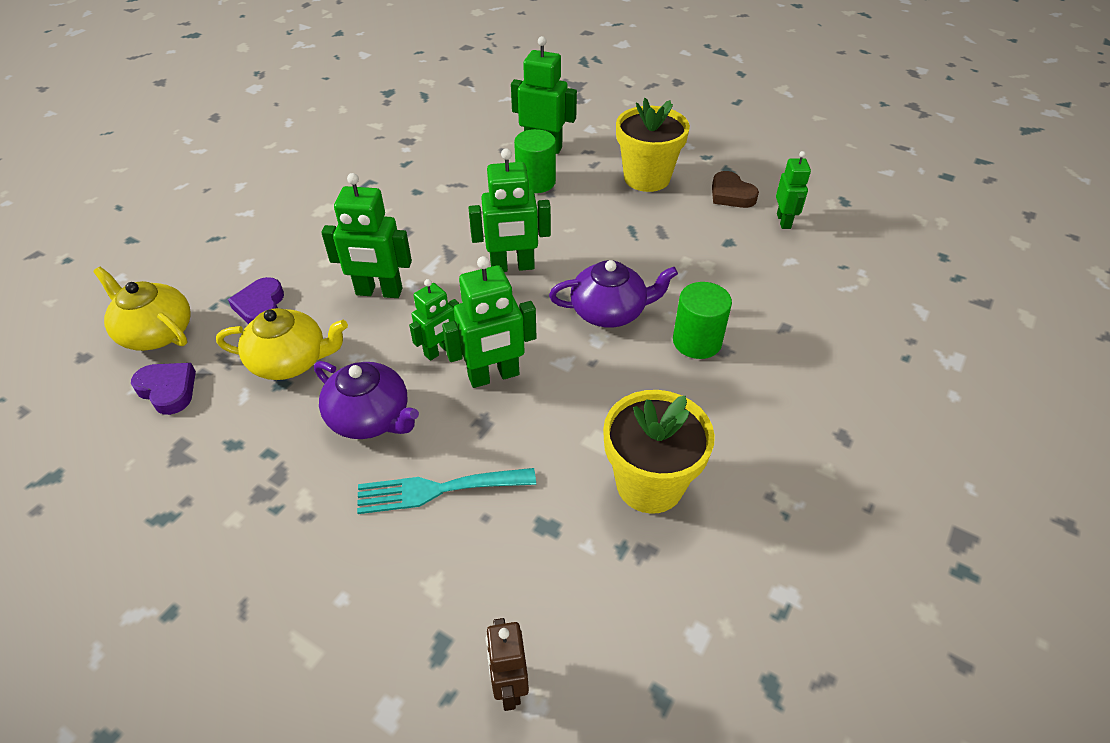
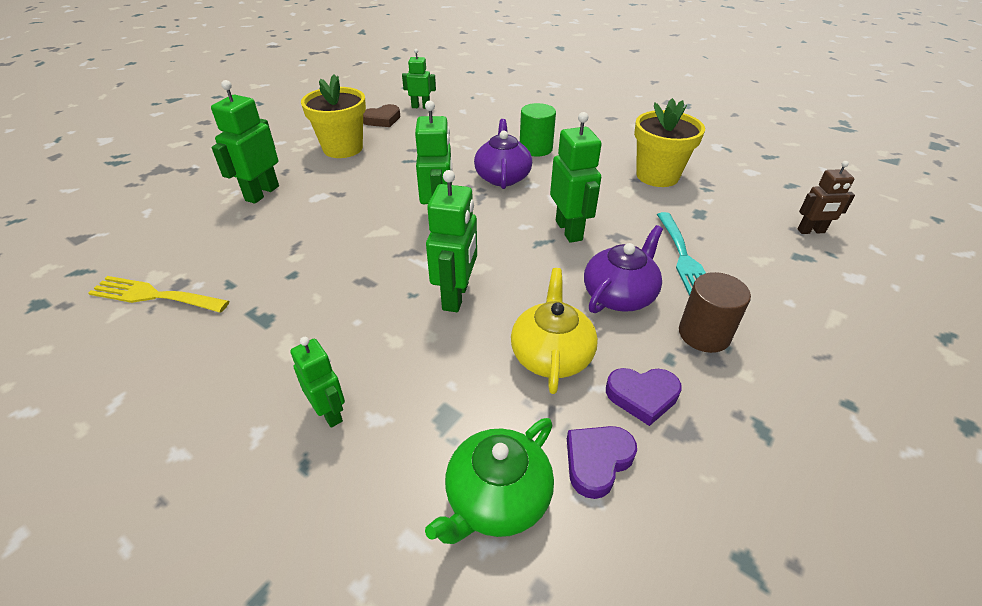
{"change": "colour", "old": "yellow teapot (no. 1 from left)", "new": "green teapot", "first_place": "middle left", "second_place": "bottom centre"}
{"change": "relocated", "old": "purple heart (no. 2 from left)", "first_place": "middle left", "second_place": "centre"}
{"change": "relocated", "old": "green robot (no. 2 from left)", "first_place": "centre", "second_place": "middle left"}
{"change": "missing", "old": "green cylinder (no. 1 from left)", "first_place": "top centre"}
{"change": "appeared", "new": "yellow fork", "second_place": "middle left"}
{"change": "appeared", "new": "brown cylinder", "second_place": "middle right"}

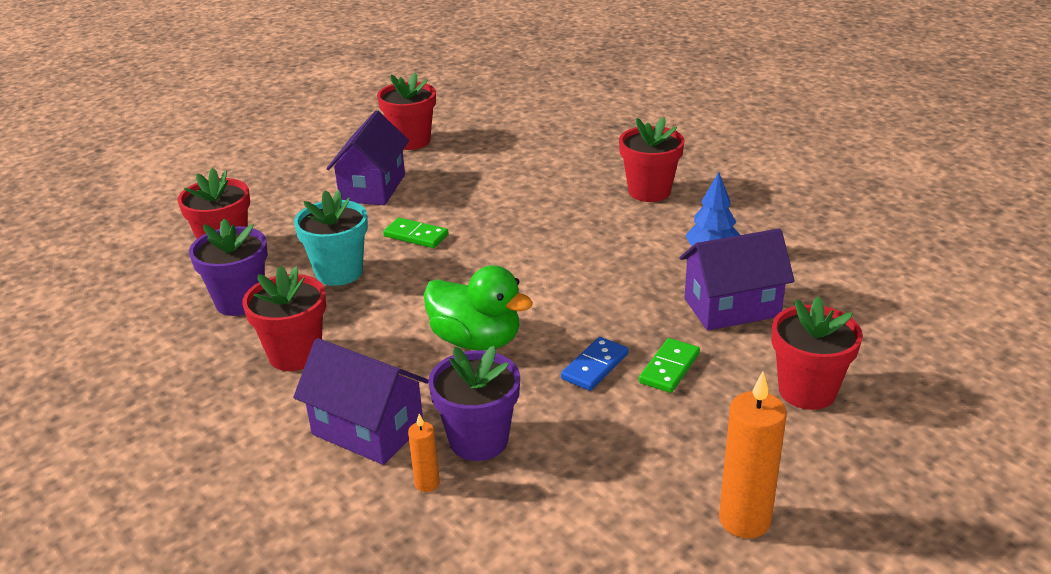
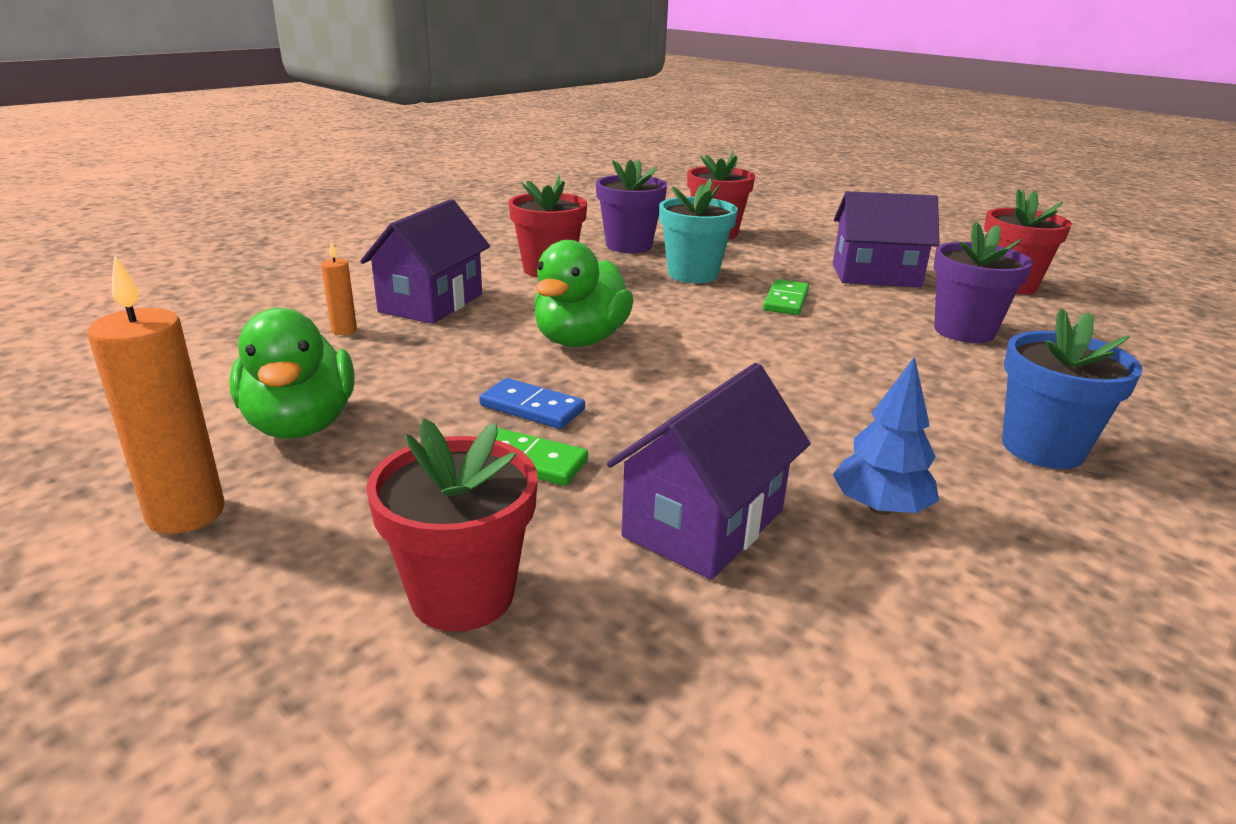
{"change": "relocated", "old": "purple flower pot (no. 2 from left)", "first_place": "bottom centre", "second_place": "middle right"}
{"change": "colour", "old": "red flower pot (no. 4 from left)", "new": "blue flower pot", "first_place": "top centre", "second_place": "middle right"}
{"change": "spun", "old": "purple house (no. 3 from left in the first image)", "first_place": "middle right", "second_place": "centre", "degrees": 60}
{"change": "appeared", "new": "green duck (no. 1 from left)", "second_place": "middle left"}

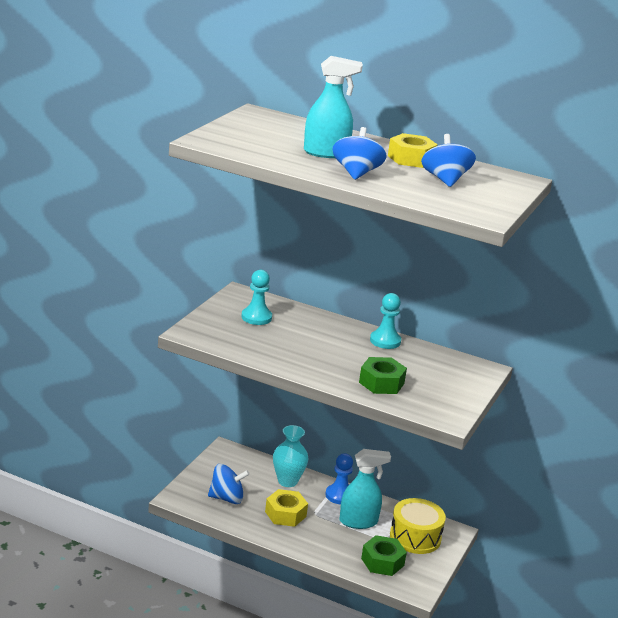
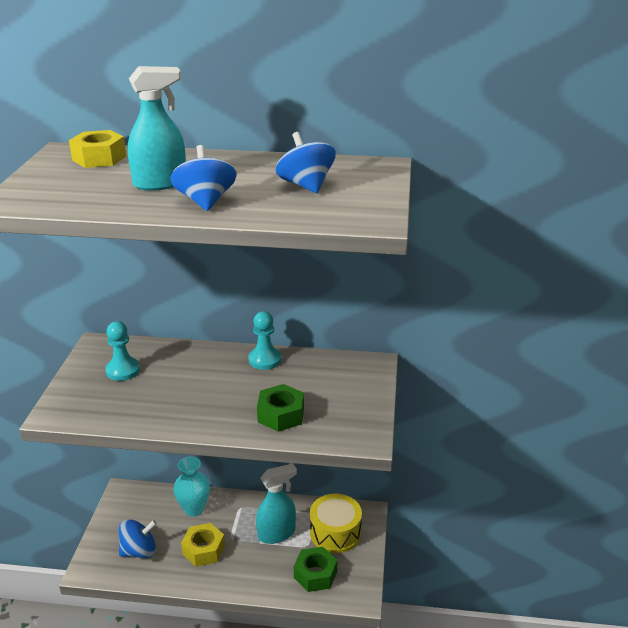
{"change": "missing", "old": "blue pawn", "first_place": "bottom centre"}
{"change": "relocated", "old": "yellow nut (no. 2 from left in the first image)", "new": "yellow nut (no. 1 from left)", "first_place": "top right", "second_place": "top left"}

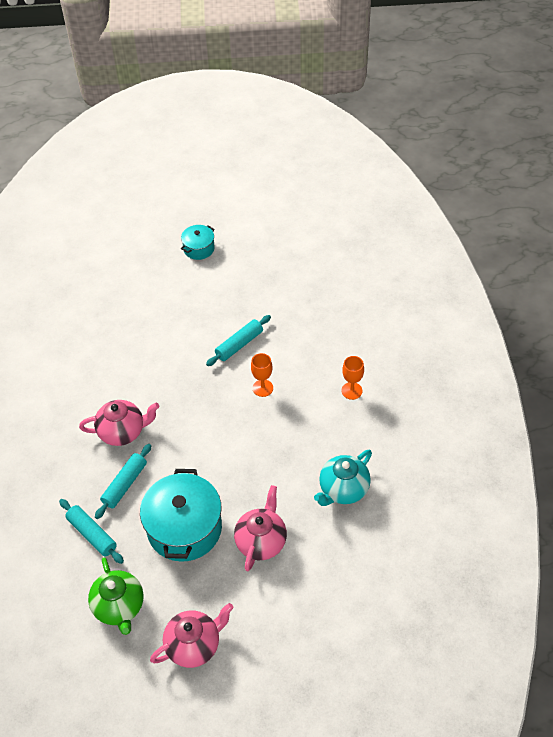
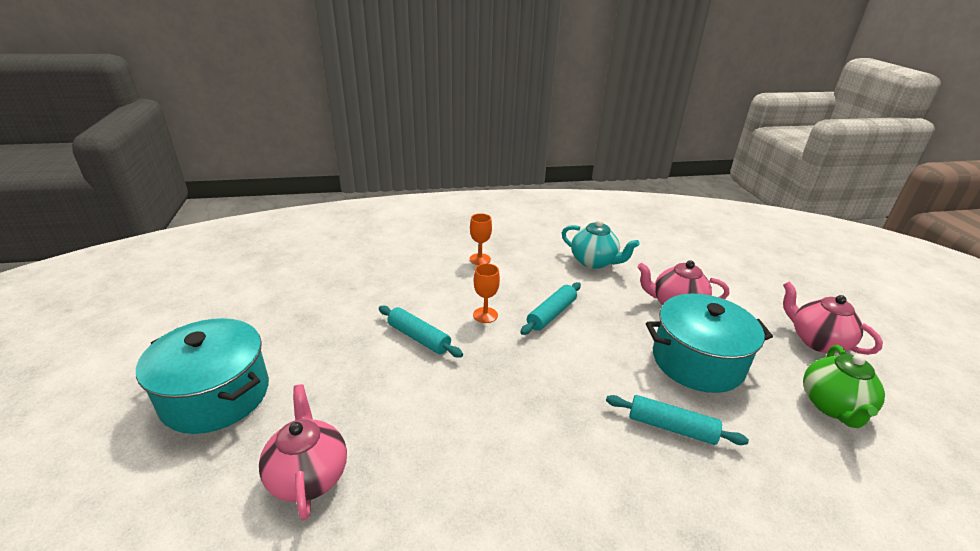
{"change": "relocated", "old": "turquoise rolling pin (no. 1 from left in the first image)", "new": "turquoise rolling pin (no. 2 from left)", "first_place": "bottom left", "second_place": "centre"}
{"change": "relocated", "old": "pink teapot (no. 1 from left)", "first_place": "middle left", "second_place": "bottom left"}
{"change": "spun", "old": "green teapot", "first_place": "bottom left", "second_place": "bottom right", "degrees": 135}
{"change": "size", "old": "turquoise pot (no. 2 from left in the first image)", "first_place": "top centre", "second_place": "bottom left", "factor": 1.95}

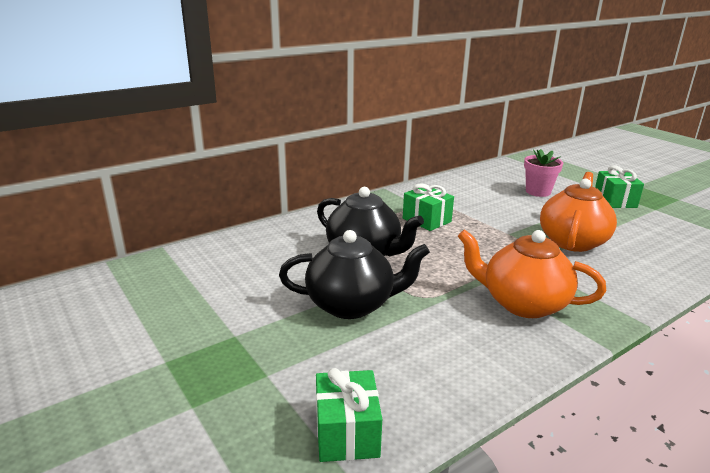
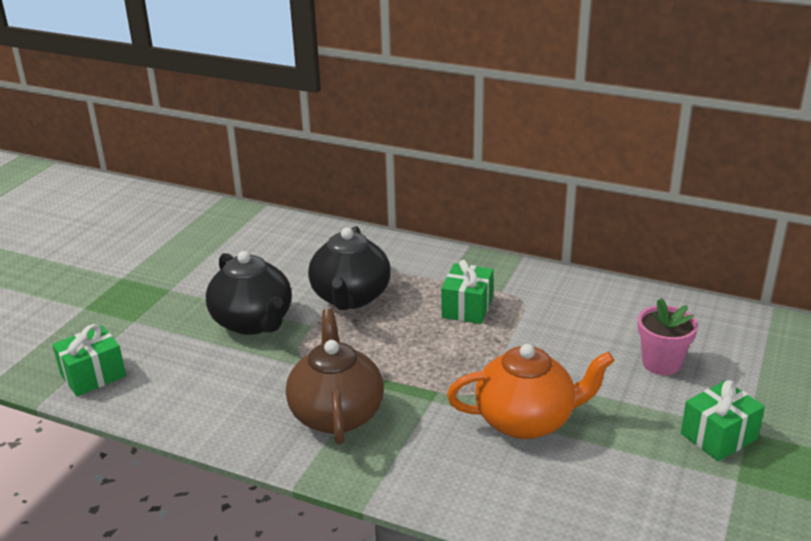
{"change": "colour", "old": "orange teapot (no. 1 from left)", "new": "brown teapot", "first_place": "middle right", "second_place": "bottom centre"}

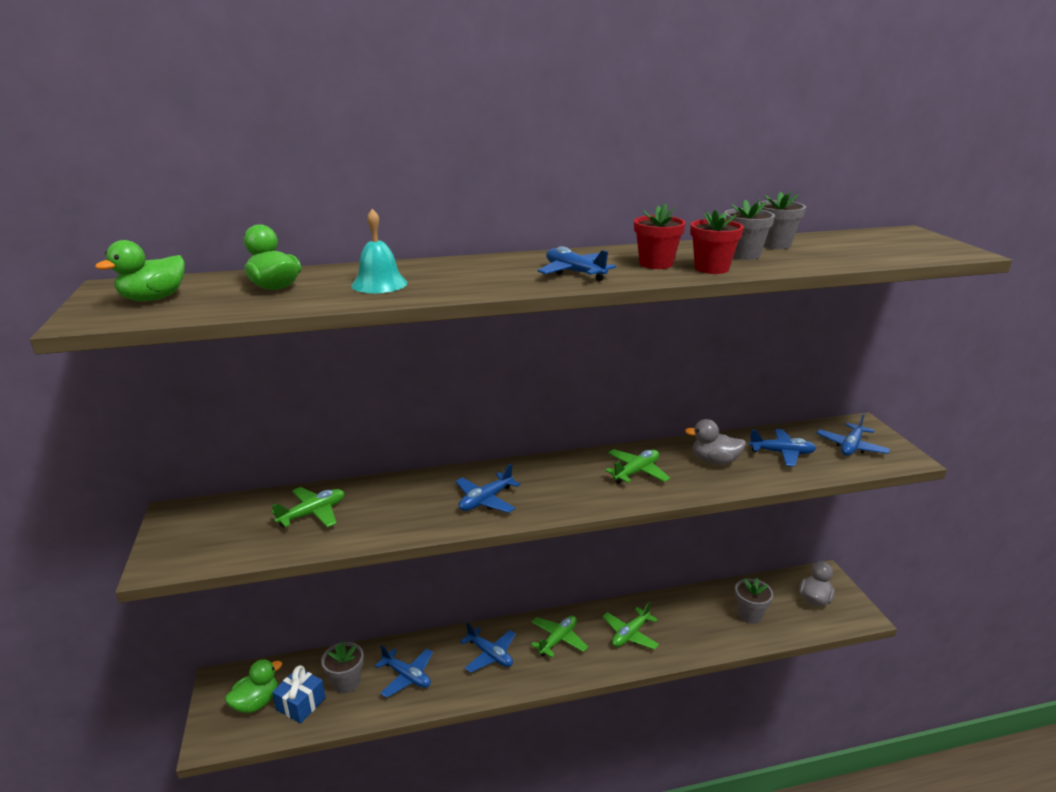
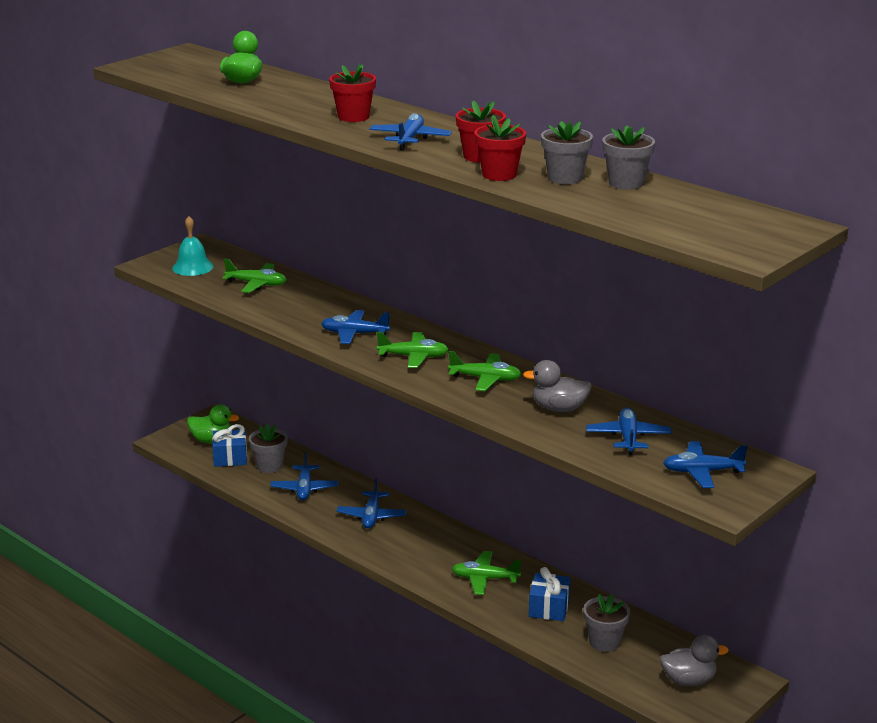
{"change": "missing", "old": "green duck (no. 1 from left)", "first_place": "middle left"}
{"change": "relocated", "old": "turquoise bell", "first_place": "top centre", "second_place": "middle left"}
{"change": "relocated", "old": "green plane (no. 2 from left)", "first_place": "bottom centre", "second_place": "centre"}
{"change": "spun", "old": "grey duck (no. 1 from left)", "first_place": "middle right", "second_place": "centre", "degrees": -60}
{"change": "spun", "old": "blue plane (no. 5 from left)", "first_place": "middle right", "second_place": "middle right", "degrees": -150}
{"change": "appeared", "new": "red flower pot (no. 1 from left)", "second_place": "top centre"}
{"change": "appeared", "new": "blue gift (no. 2 from left)", "second_place": "bottom centre"}

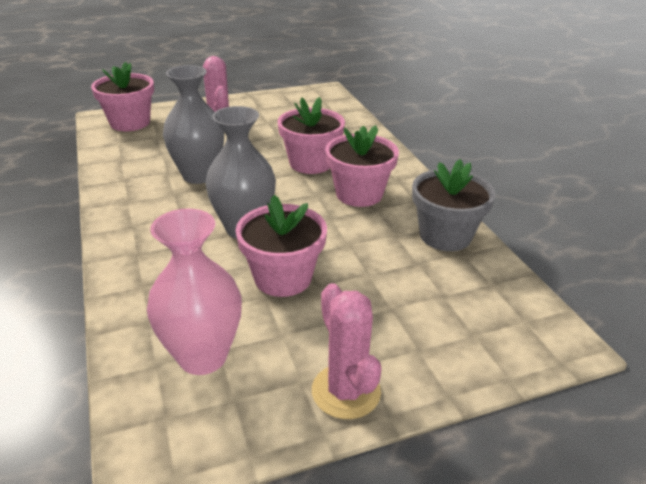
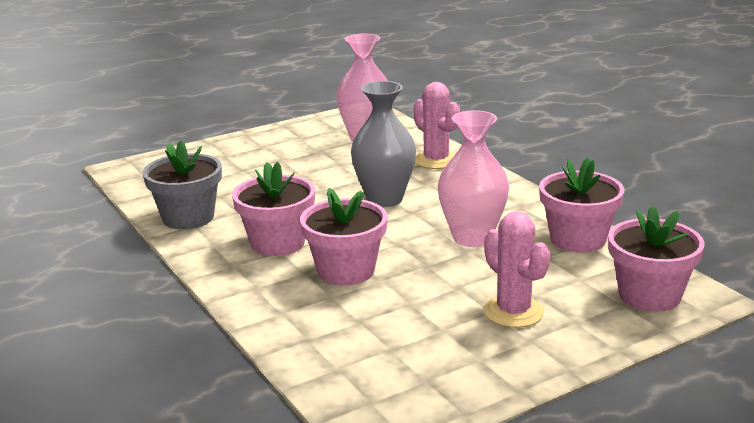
{"change": "colour", "old": "grey vase (no. 1 from left)", "new": "pink vase (no. 2 from left)", "first_place": "top left", "second_place": "centre"}
{"change": "relocated", "old": "pink flower pot (no. 2 from left in the first image)", "new": "pink flower pot (no. 3 from left)", "first_place": "centre", "second_place": "middle right"}
{"change": "relocated", "old": "pink cactus (no. 2 from left in the first image)", "new": "pink cactus (no. 1 from left)", "first_place": "bottom centre", "second_place": "top centre"}

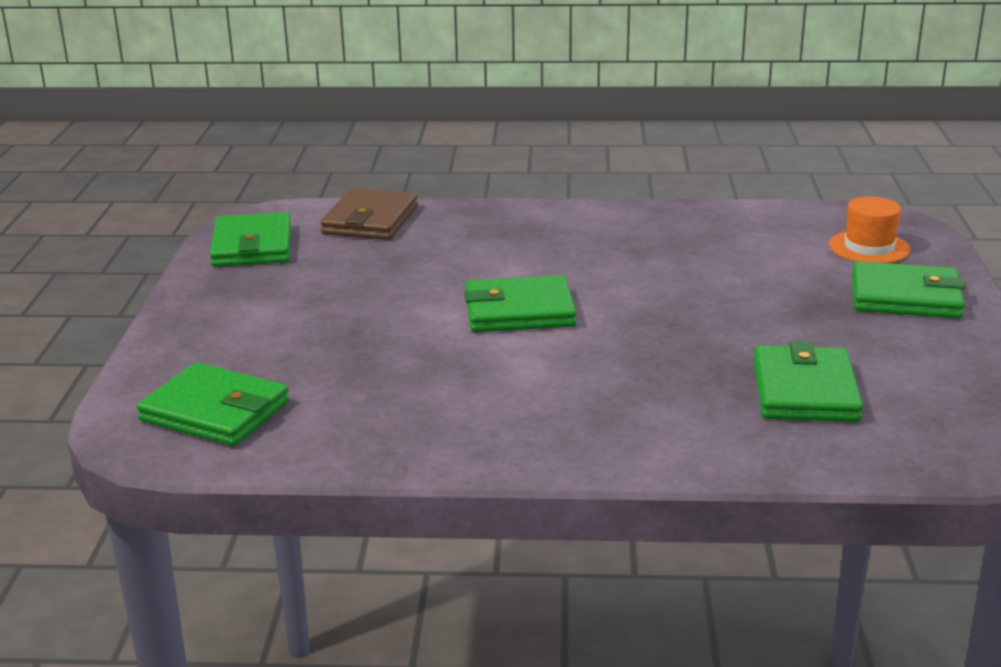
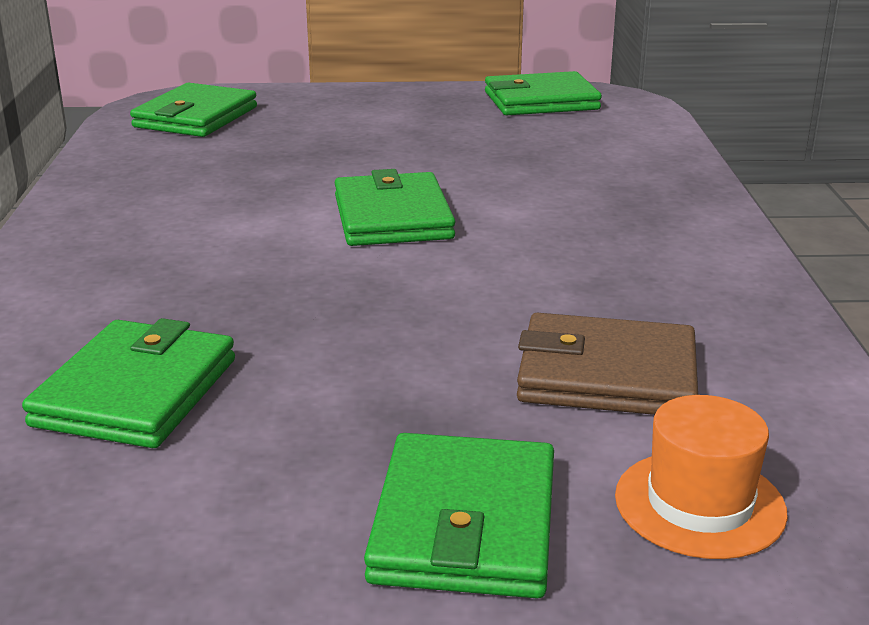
{"change": "relocated", "old": "brown wallet", "first_place": "top centre", "second_place": "middle right"}
{"change": "spun", "old": "green wallet (no. 4 from left in the first image)", "first_place": "middle right", "second_place": "middle left", "degrees": -75}

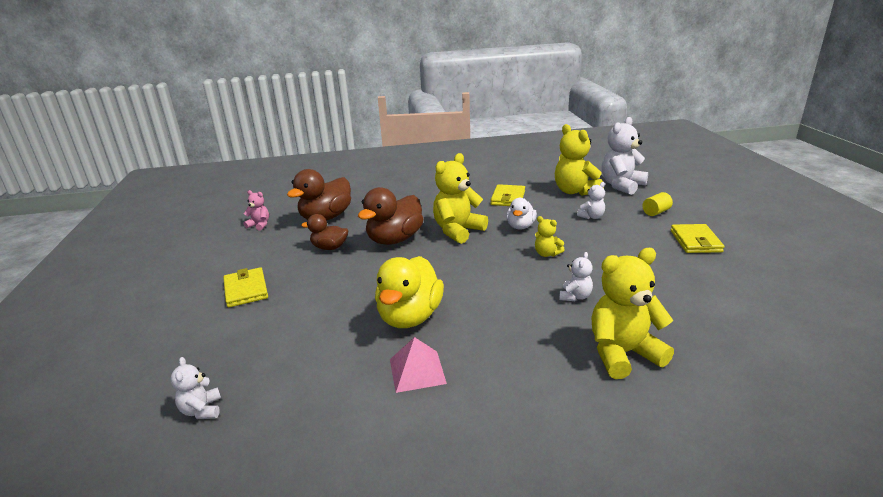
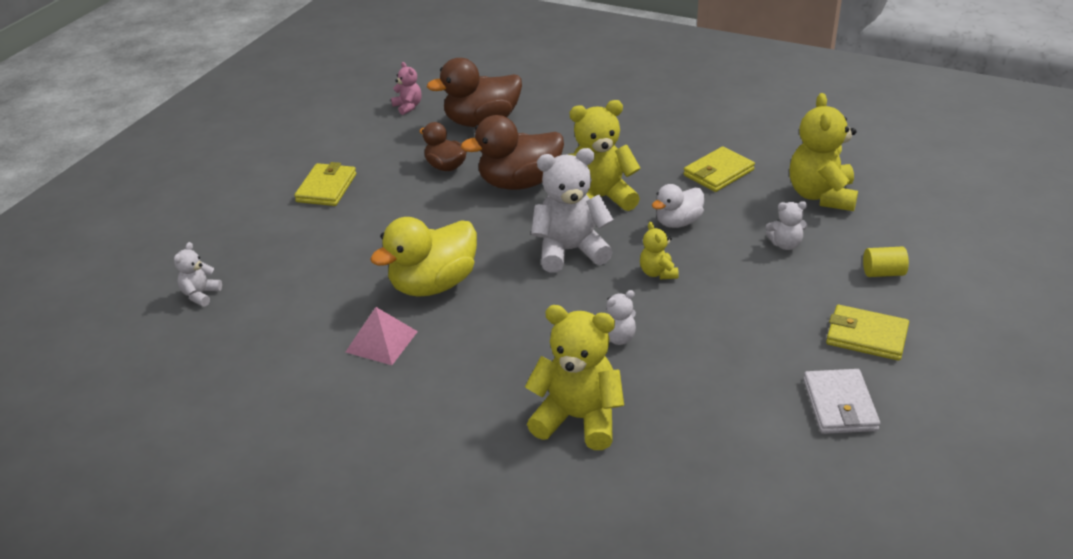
{"change": "relocated", "old": "white teddy bear (no. 4 from left in the first image)", "new": "white teddy bear (no. 2 from left)", "first_place": "top right", "second_place": "centre"}
{"change": "spun", "old": "yellow wallet (no. 3 from left)", "first_place": "middle right", "second_place": "middle right", "degrees": 75}
{"change": "appeared", "new": "white wallet", "second_place": "bottom right"}

